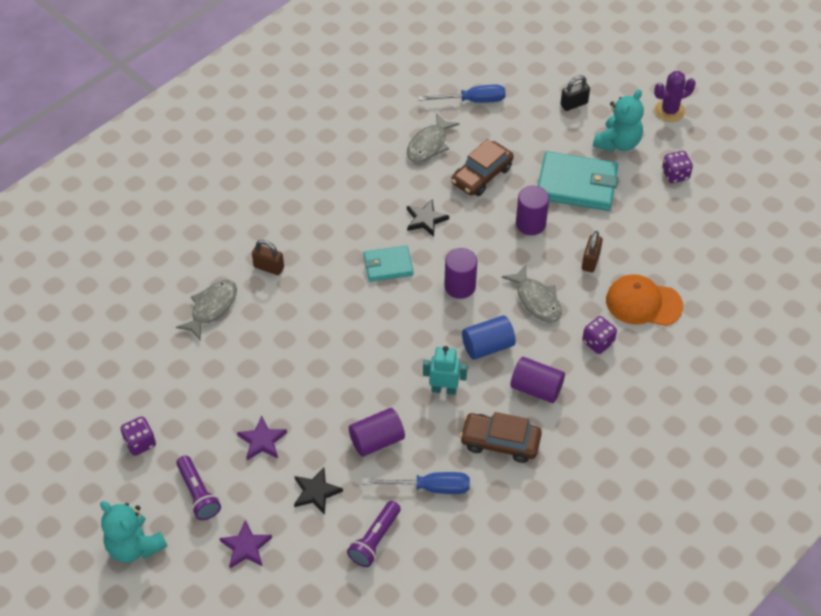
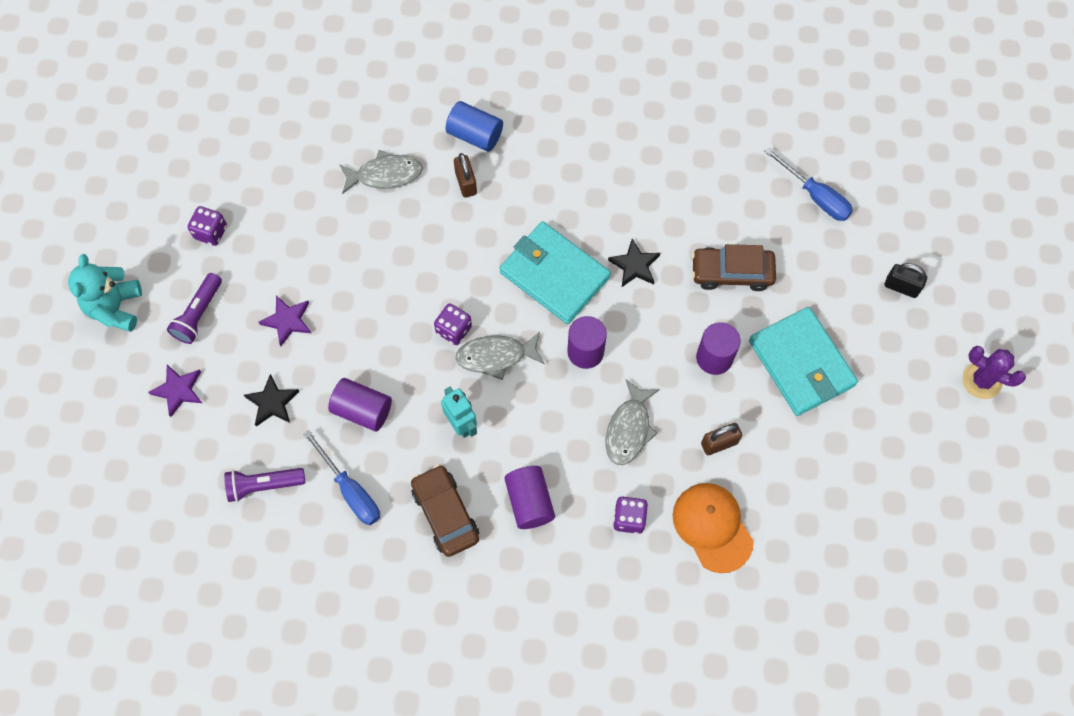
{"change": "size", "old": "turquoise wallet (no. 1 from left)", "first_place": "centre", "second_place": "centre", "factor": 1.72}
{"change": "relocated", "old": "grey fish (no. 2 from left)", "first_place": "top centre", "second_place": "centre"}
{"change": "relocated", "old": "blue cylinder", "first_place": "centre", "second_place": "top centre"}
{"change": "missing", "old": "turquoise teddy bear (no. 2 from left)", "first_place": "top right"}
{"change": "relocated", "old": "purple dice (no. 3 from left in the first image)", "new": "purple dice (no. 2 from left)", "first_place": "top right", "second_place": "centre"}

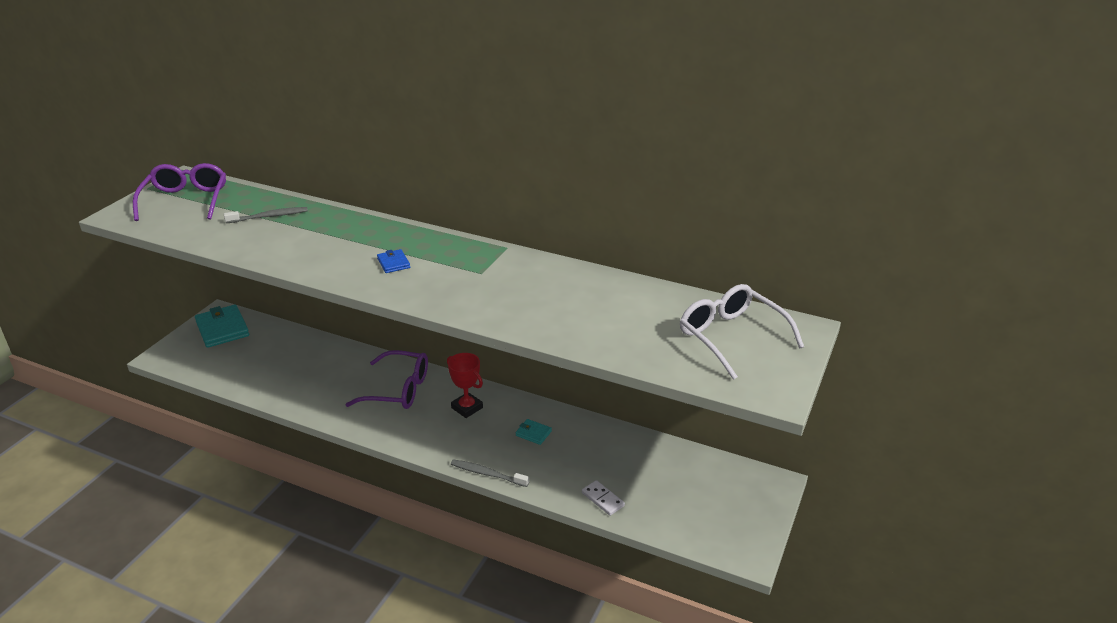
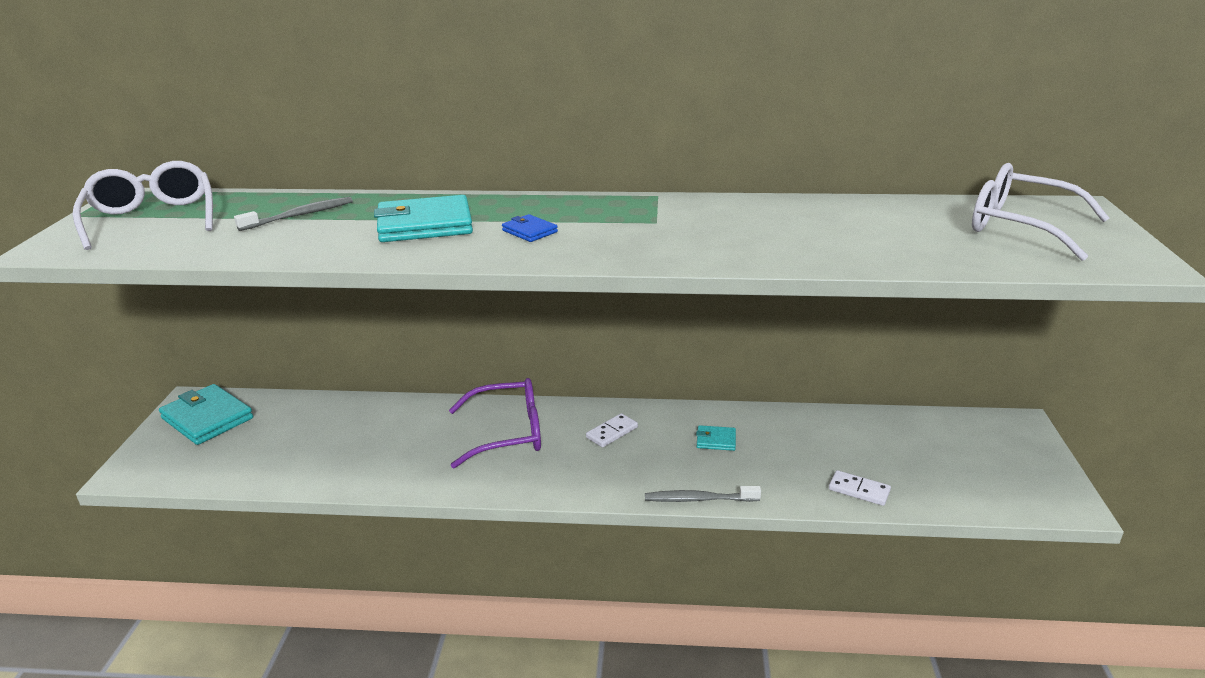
{"change": "colour", "old": "purple glasses (no. 1 from left)", "new": "white glasses (no. 1 from left)", "first_place": "top left", "second_place": "top left"}
{"change": "exchanged", "old": "red trophy", "new": "white domino (no. 1 from left)", "first_place": "centre", "second_place": "centre"}
{"change": "appeared", "new": "turquoise wallet (no. 2 from left)", "second_place": "top centre"}

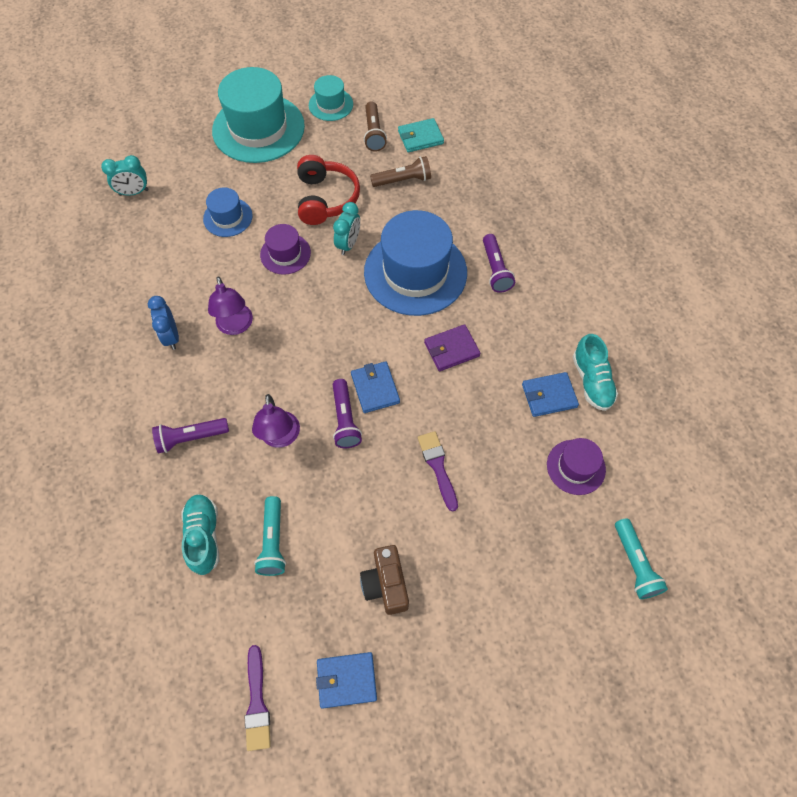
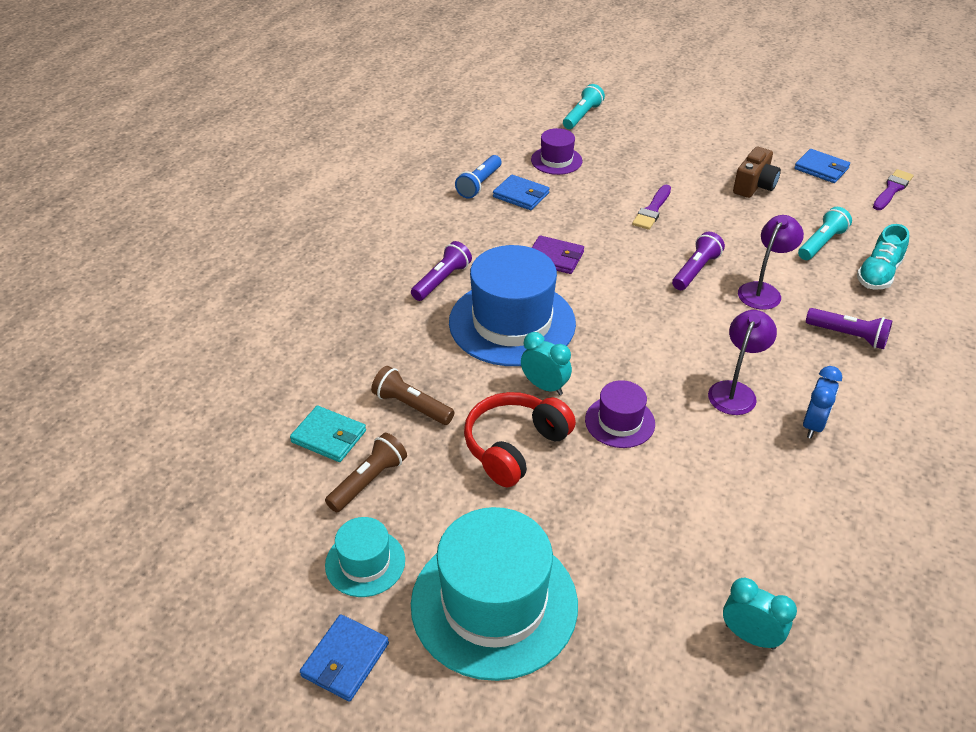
{"change": "missing", "old": "blue hat (no. 1 from left)", "first_place": "top left"}
{"change": "spun", "old": "turquoise clock (no. 2 from left in the first image)", "first_place": "top centre", "second_place": "centre", "degrees": 60}
{"change": "relocated", "old": "blue wallet (no. 2 from left in the first image)", "new": "blue wallet (no. 1 from left)", "first_place": "centre", "second_place": "bottom centre"}
{"change": "exchanged", "old": "turquoise shoe (no. 2 from left)", "new": "blue flashlight", "first_place": "middle right", "second_place": "top centre"}

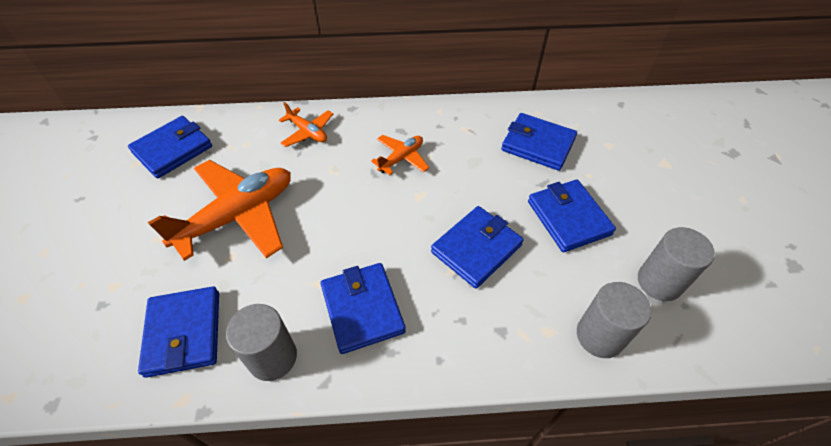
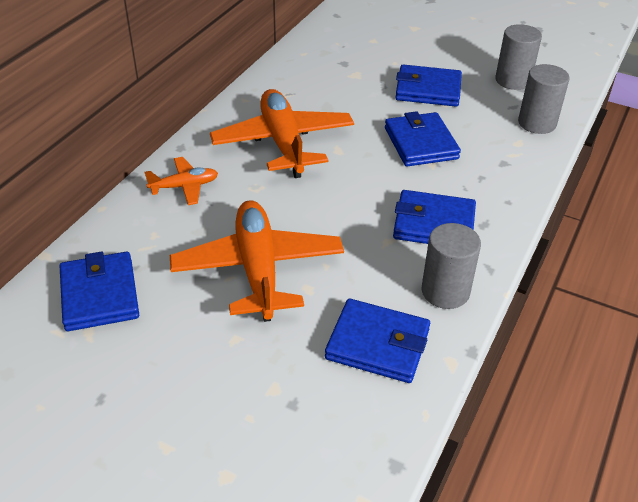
{"change": "size", "old": "orange plane (no. 3 from left)", "first_place": "centre", "second_place": "top centre", "factor": 2.02}
{"change": "missing", "old": "blue wallet (no. 5 from left)", "first_place": "top centre"}

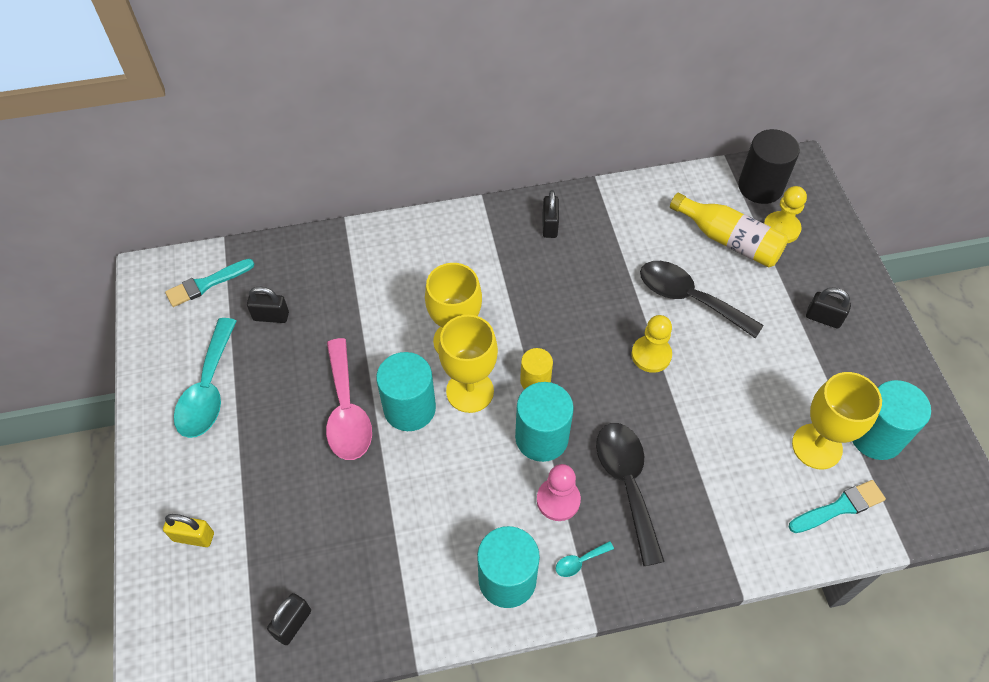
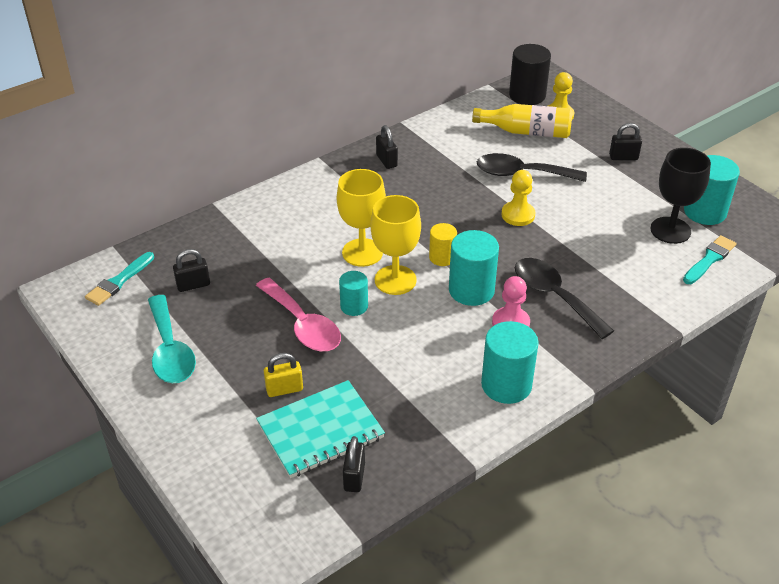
{"change": "relocated", "old": "yellow padlock", "first_place": "bottom left", "second_place": "centre"}
{"change": "size", "old": "turquoise cylinder (no. 1 from left)", "first_place": "centre", "second_place": "centre", "factor": 0.59}
{"change": "missing", "old": "turquoise spoon (no. 2 from left)", "first_place": "bottom centre"}
{"change": "colour", "old": "yellow goblet (no. 3 from left)", "new": "black goblet", "first_place": "middle right", "second_place": "middle right"}
{"change": "appeared", "new": "turquoise notebook", "second_place": "bottom centre"}

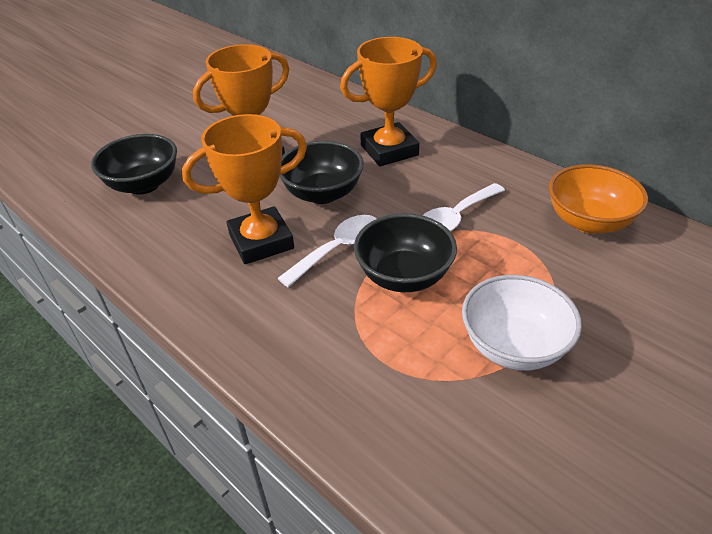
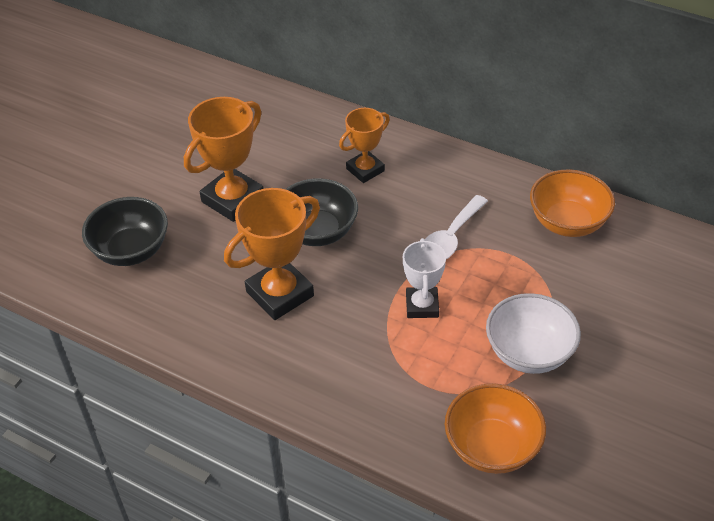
{"change": "missing", "old": "white spoon (no. 1 from left)", "first_place": "centre"}
{"change": "size", "old": "orange trophy (no. 3 from left)", "first_place": "top centre", "second_place": "top centre", "factor": 0.63}
{"change": "exchanged", "old": "black bowl (no. 3 from left)", "new": "white trophy", "first_place": "centre", "second_place": "centre"}
{"change": "appeared", "new": "orange bowl (no. 1 from left)", "second_place": "bottom right"}

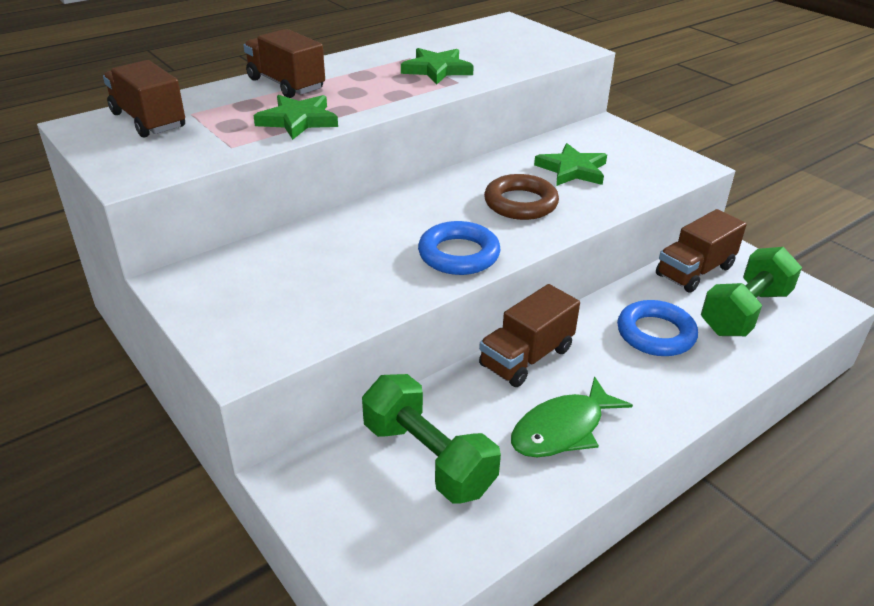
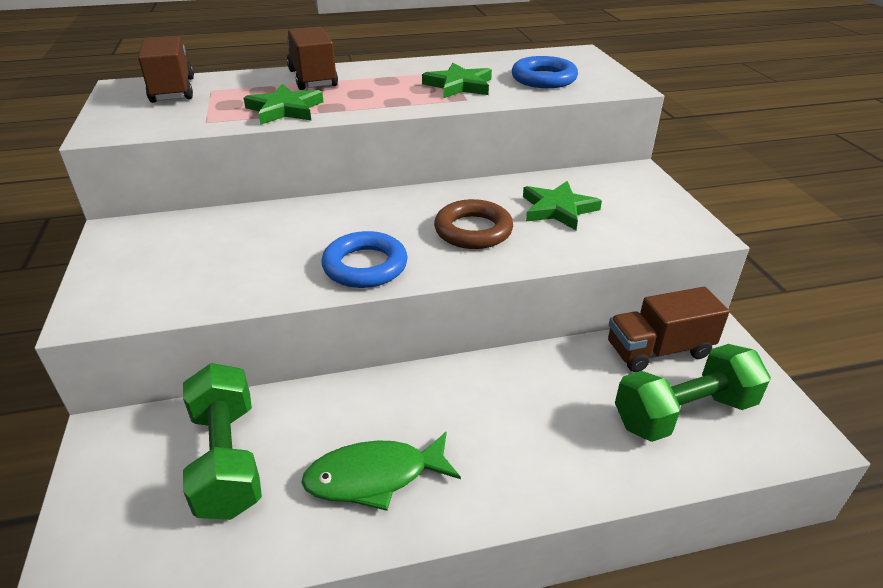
{"change": "missing", "old": "brown truck (no. 3 from left)", "first_place": "centre"}
{"change": "relocated", "old": "blue ring (no. 2 from left)", "first_place": "middle right", "second_place": "top centre"}

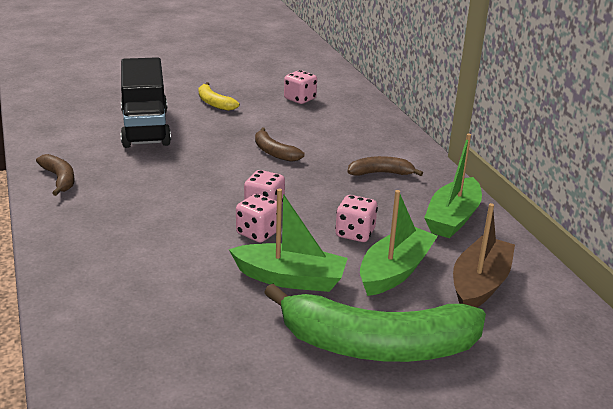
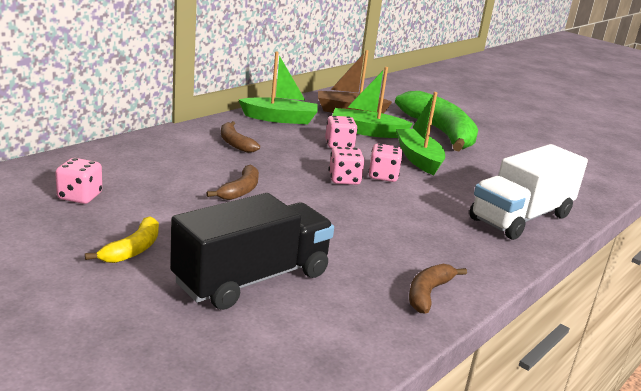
{"change": "appeared", "new": "white truck", "second_place": "middle right"}

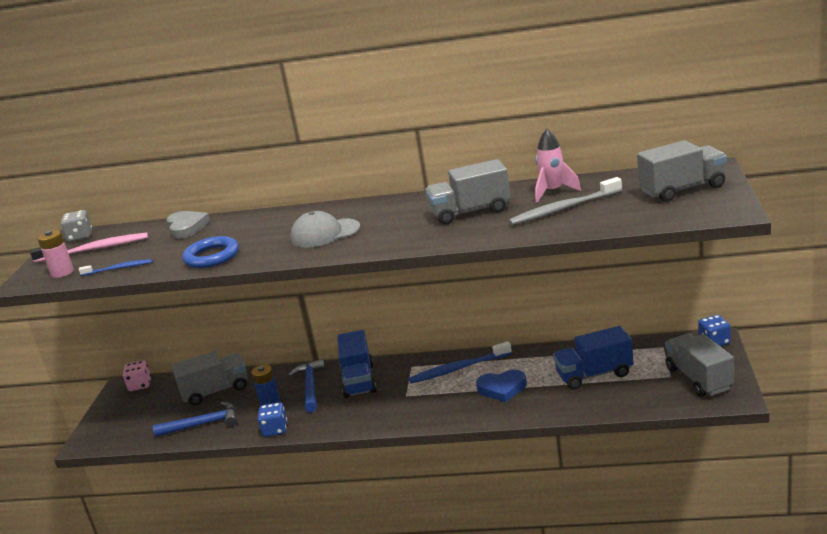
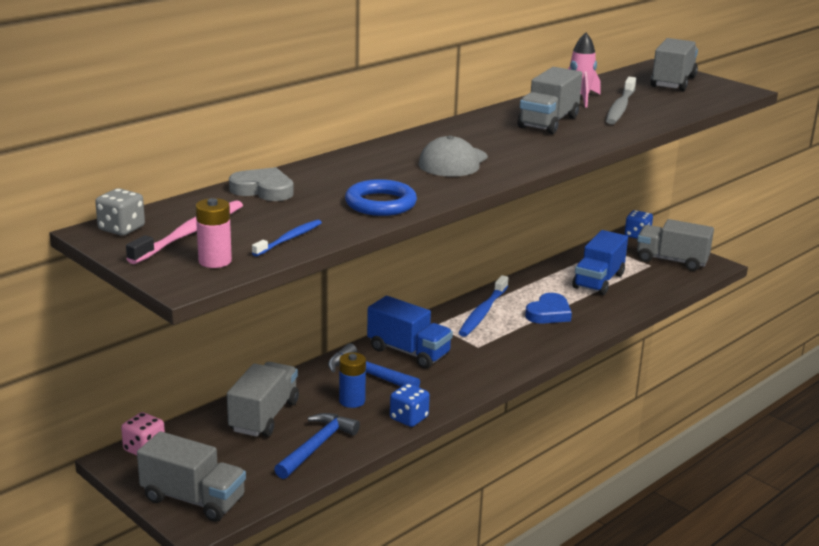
{"change": "appeared", "new": "grey truck (no. 1 from left)", "second_place": "bottom left"}

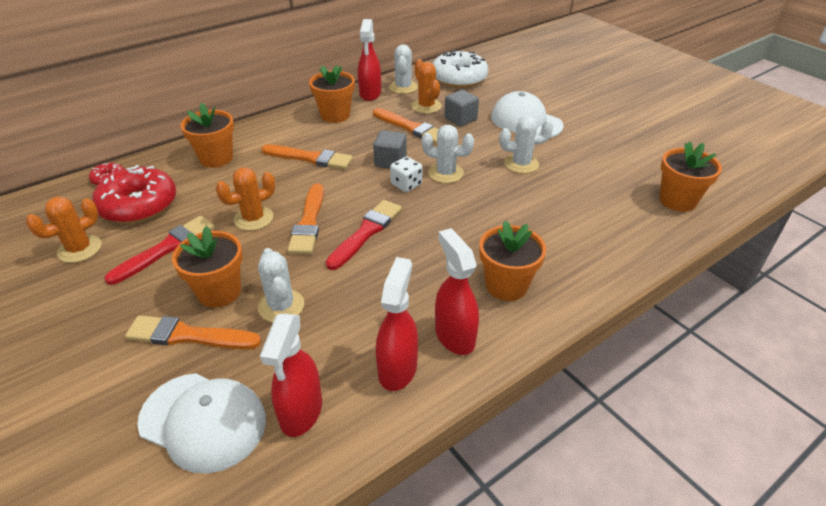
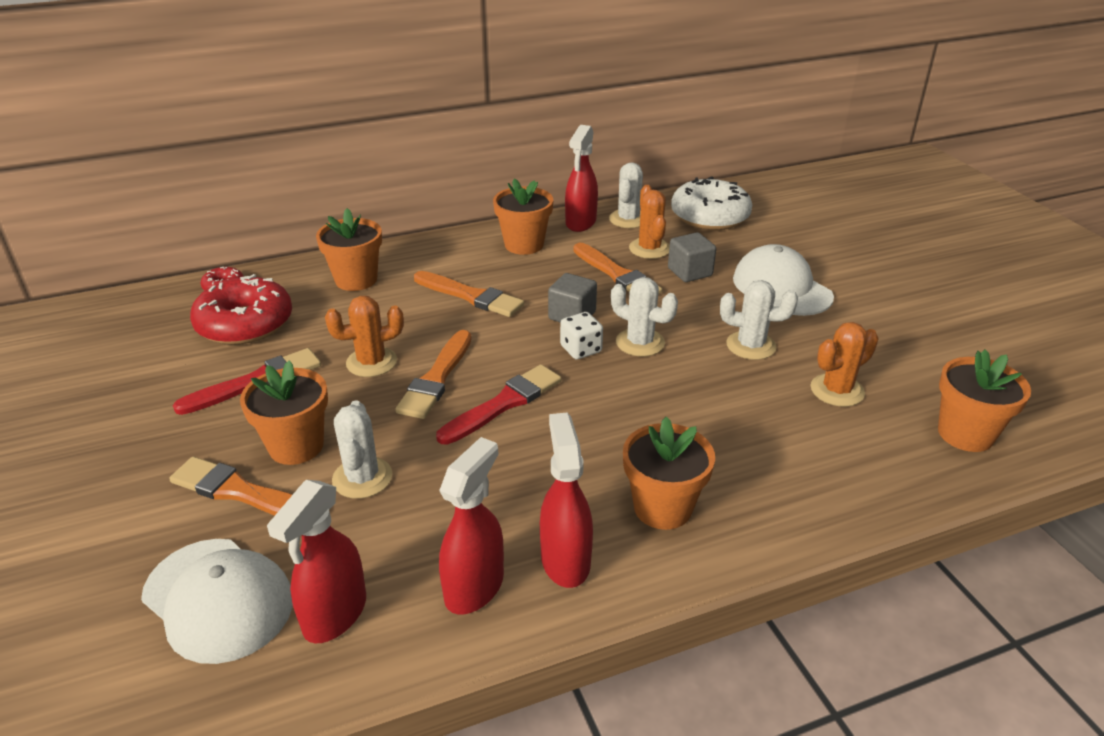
{"change": "relocated", "old": "orange cactus (no. 1 from left in the first image)", "new": "orange cactus (no. 3 from left)", "first_place": "middle left", "second_place": "middle right"}

